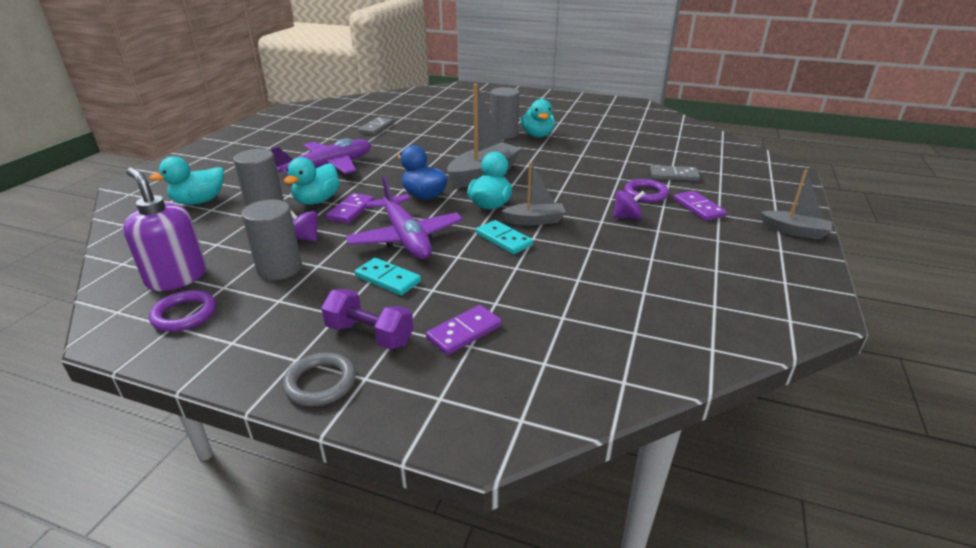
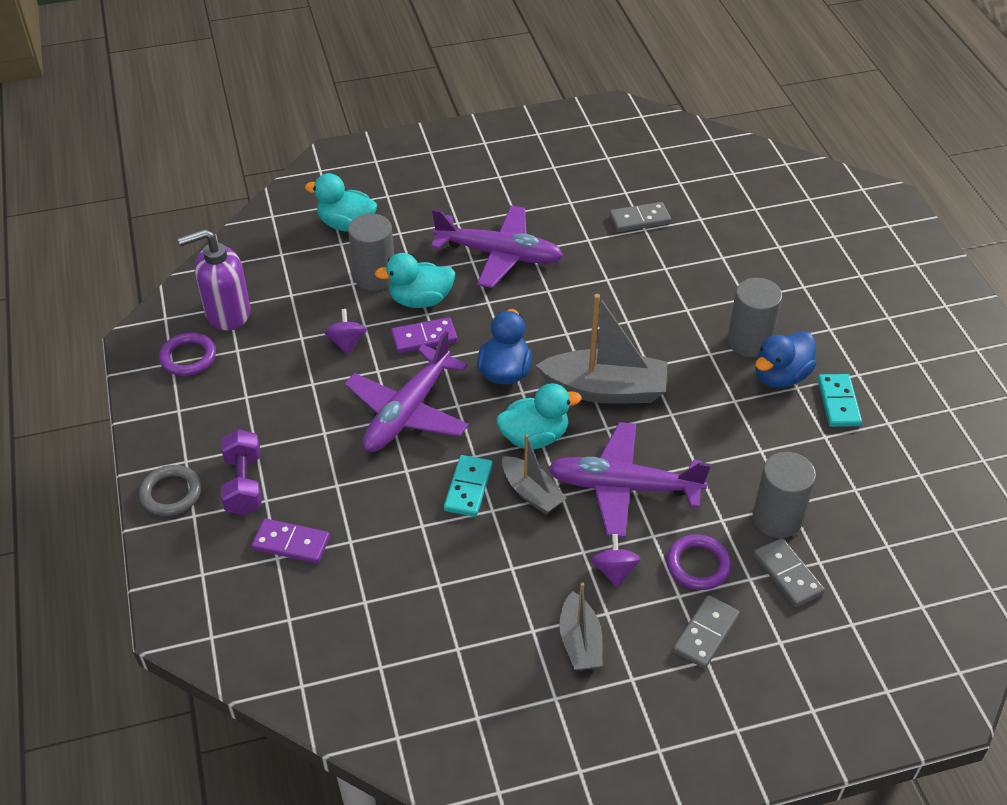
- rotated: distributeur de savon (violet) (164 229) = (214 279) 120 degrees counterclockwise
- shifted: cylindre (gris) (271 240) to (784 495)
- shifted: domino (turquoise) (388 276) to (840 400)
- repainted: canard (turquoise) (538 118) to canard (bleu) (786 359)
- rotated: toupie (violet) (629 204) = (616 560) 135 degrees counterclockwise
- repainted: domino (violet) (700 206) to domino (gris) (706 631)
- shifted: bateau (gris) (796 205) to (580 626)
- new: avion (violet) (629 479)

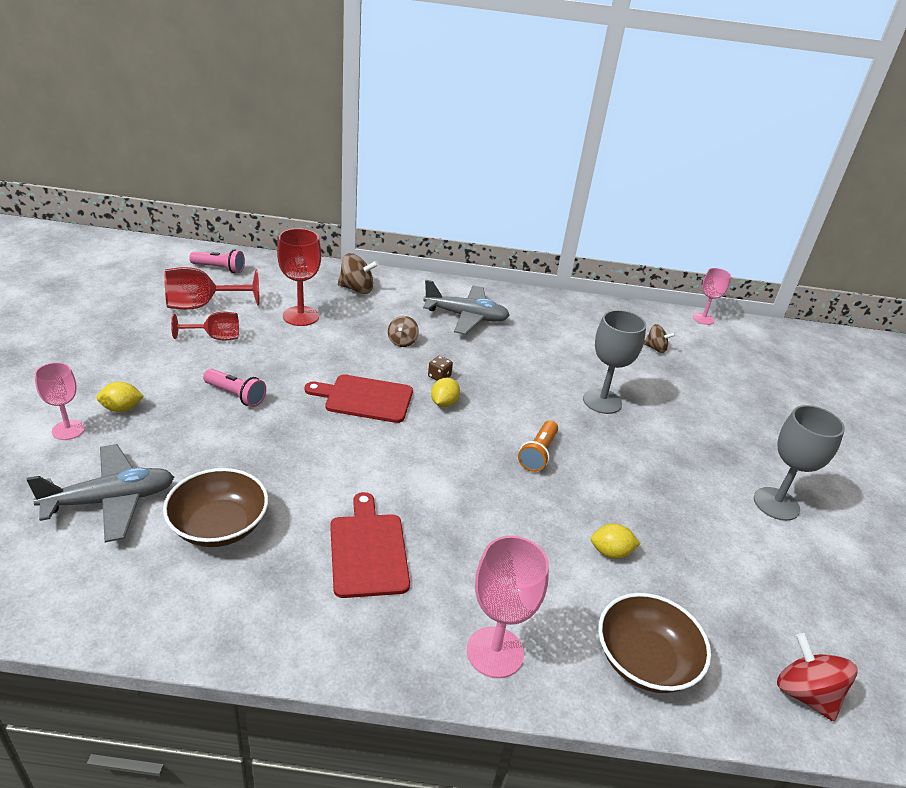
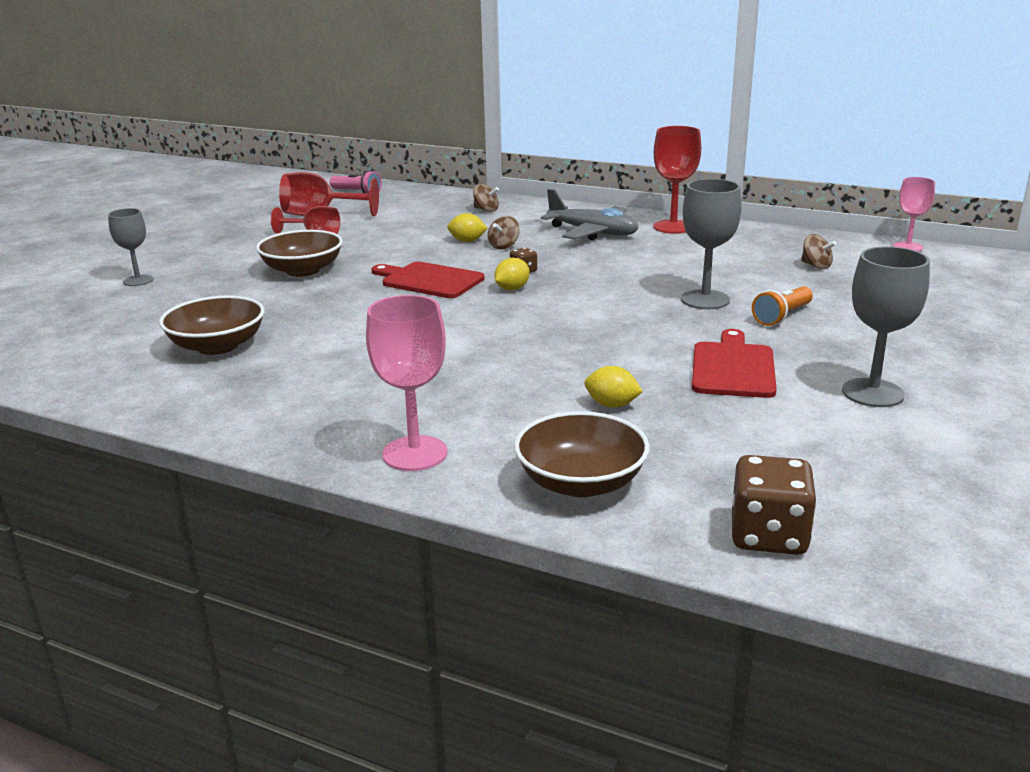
- gone: avion (gris) (100 493)
- repainted: verre à pied (rose) (60 401) to verre à pied (gris) (131 247)
- shifted: citron (jaune) (120 397) to (467 227)
- swapped: lampe de poche (rose) (234 388) to bol (marron) (299 253)
- shifted: verre à pied (rouge) (299 277) to (677 180)
- shifted: planche à découper (rouge) (370 545) to (734 363)
- scaled: toupie (marron) (358 273) = (486 198) x0.65
- shifted: lampe de poche (orange) (538 446) to (782 306)
- swapped: toupie (rouge) (817 677) to dé (marron) (774 505)

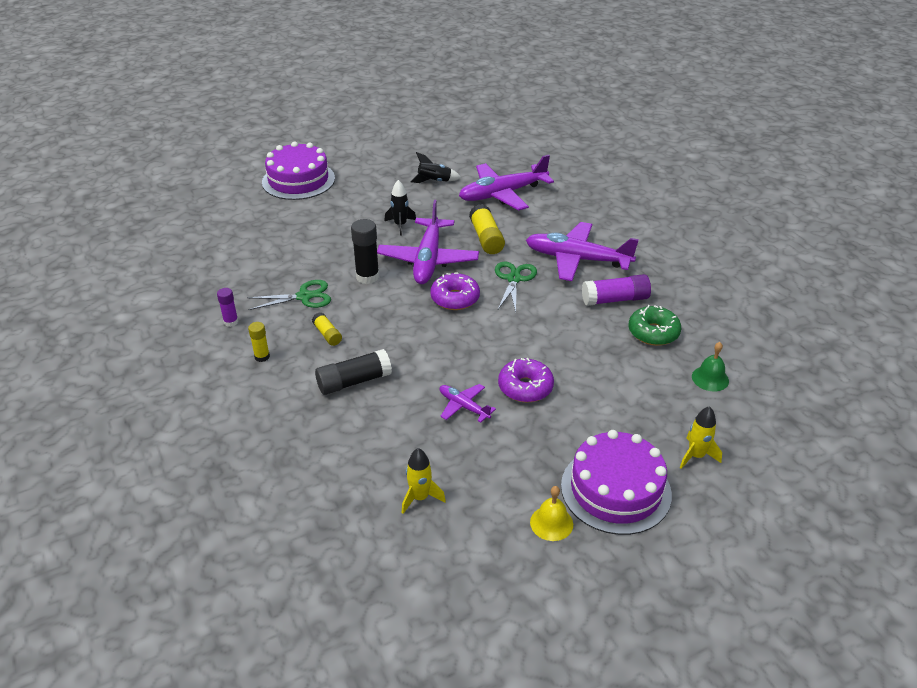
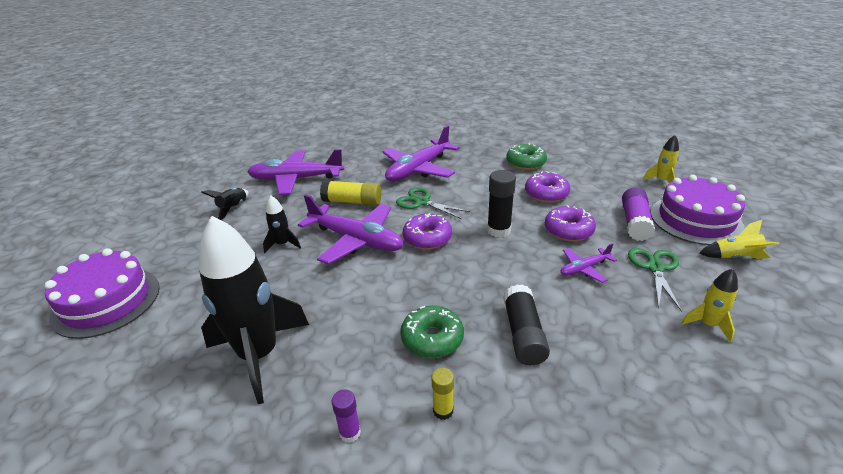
- shifted: ciseaux (vert) (289 295) to (655 280)
- swapped: bâton de colle (jaune) (327 329) to beignet (vert) (432 332)
- shifted: bâton de colle (noir) (365 251) to (501 203)
- rotated: avion (violet) (506 183) = (295 172) 90 degrees clockwise
- swapped: cloche (jaune) (551 513) to fusée (jaune) (739 239)
- shifted: bâton de colle (violet) (616 290) to (638 214)
- gone: cloche (vert) (710 366)
- new: fusée (noir) (254 310)
- new: beignet (violet) (547 187)

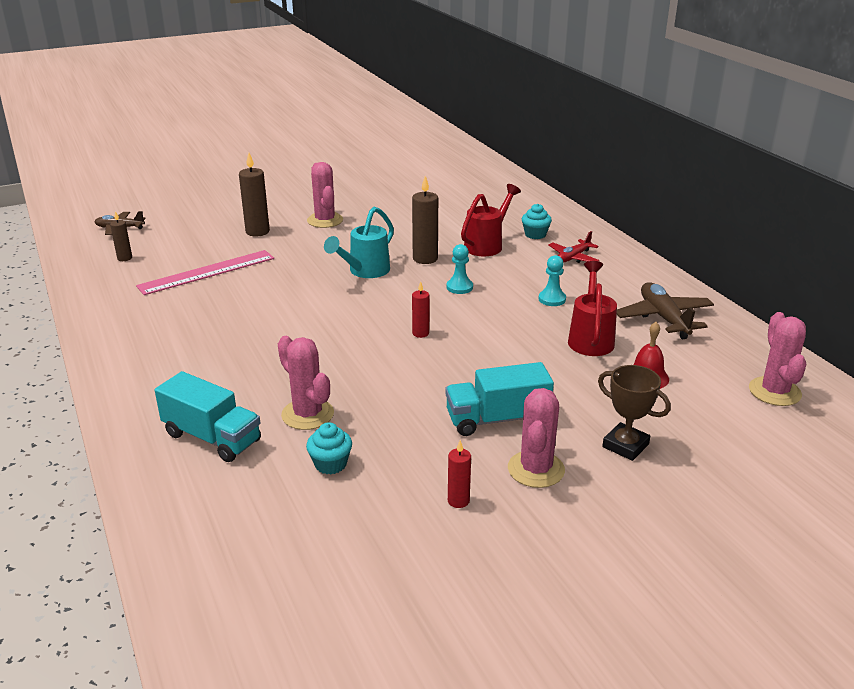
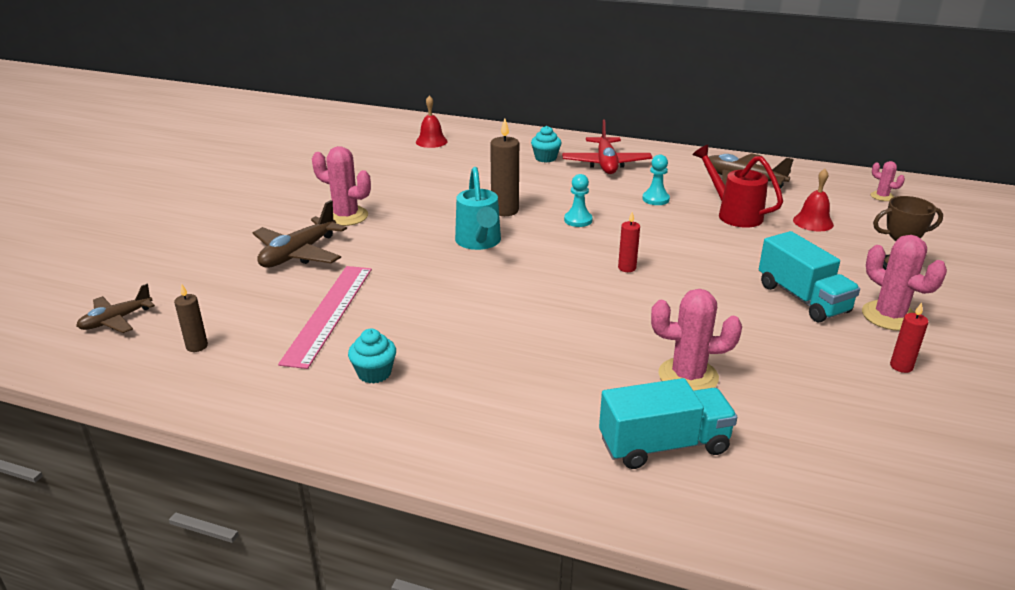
- swapped: bougie (marron) (254 195) to avion (marron) (300 234)
- shifted: muffin (turquoise) (329 448) to (372 356)
- rotated: camion (turquoise) (499 399) = (809 276) 60 degrees counterclockwise
- gone: arrosoir (rouge) (491 220)
- scaled: avion (rouge) (573 247) = (607 147) x1.58
- scaled: cactus (rose) (777 359) = (888 181) x0.53
- new: cloche (rouge) (432 121)

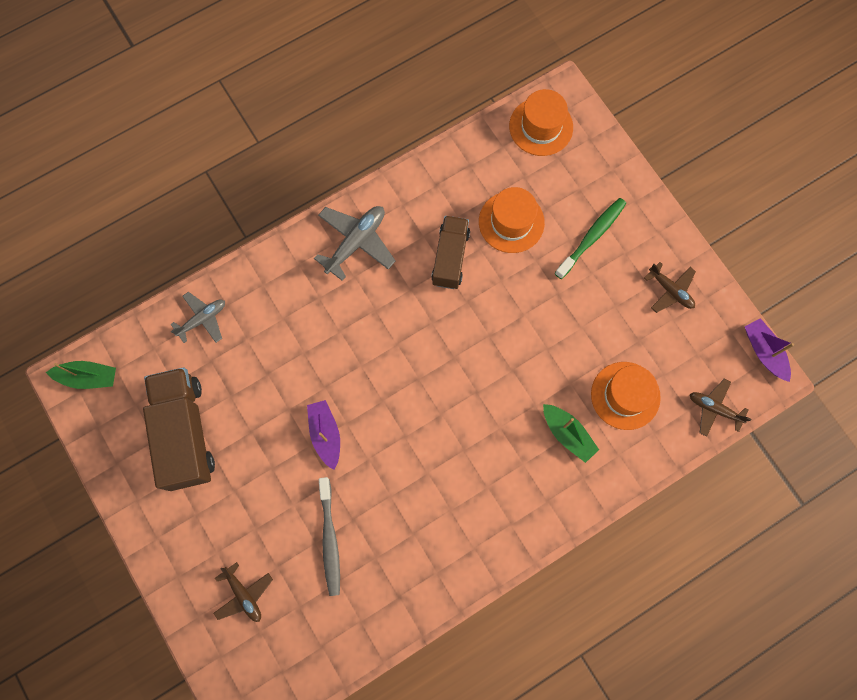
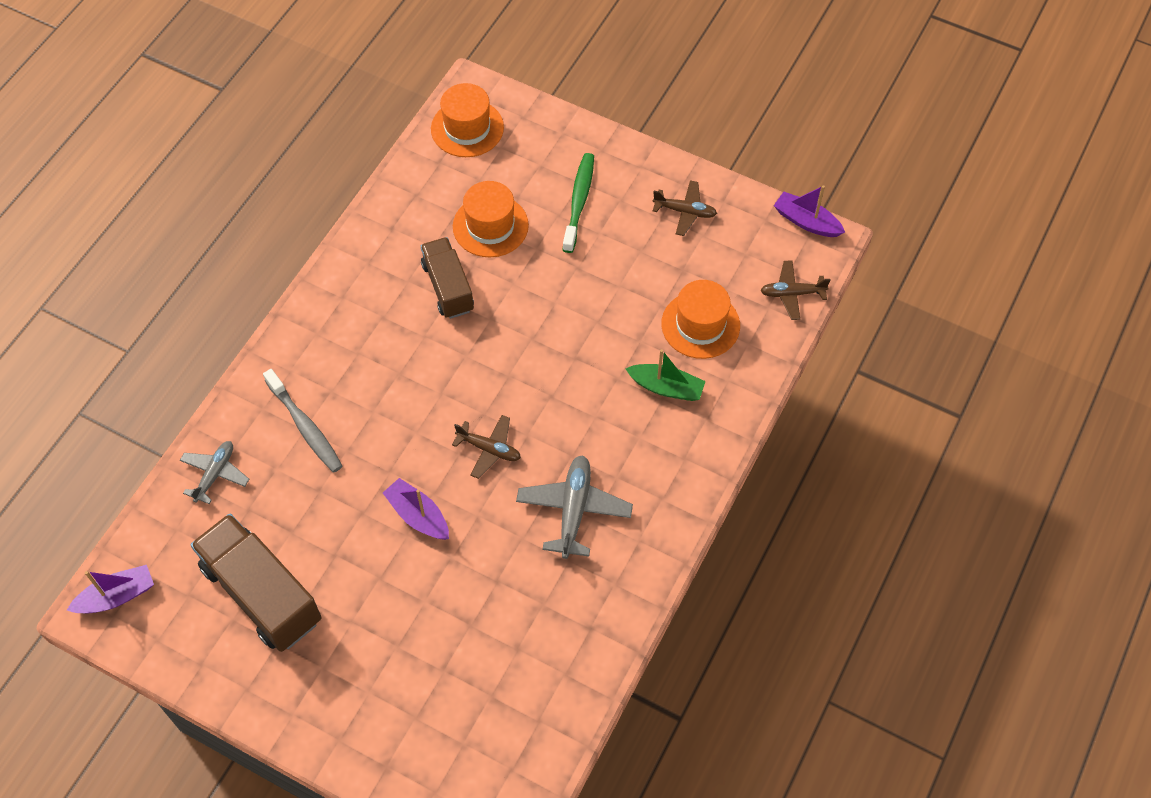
- repainted: bateau (vert) (81 375) to bateau (violet) (110 589)
- shifted: avion (marron) (243 592) to (486 447)
- shifted: avion (gris) (355 243) to (574 507)
- shifted: brosse à dents (gris) (329 536) to (302 421)

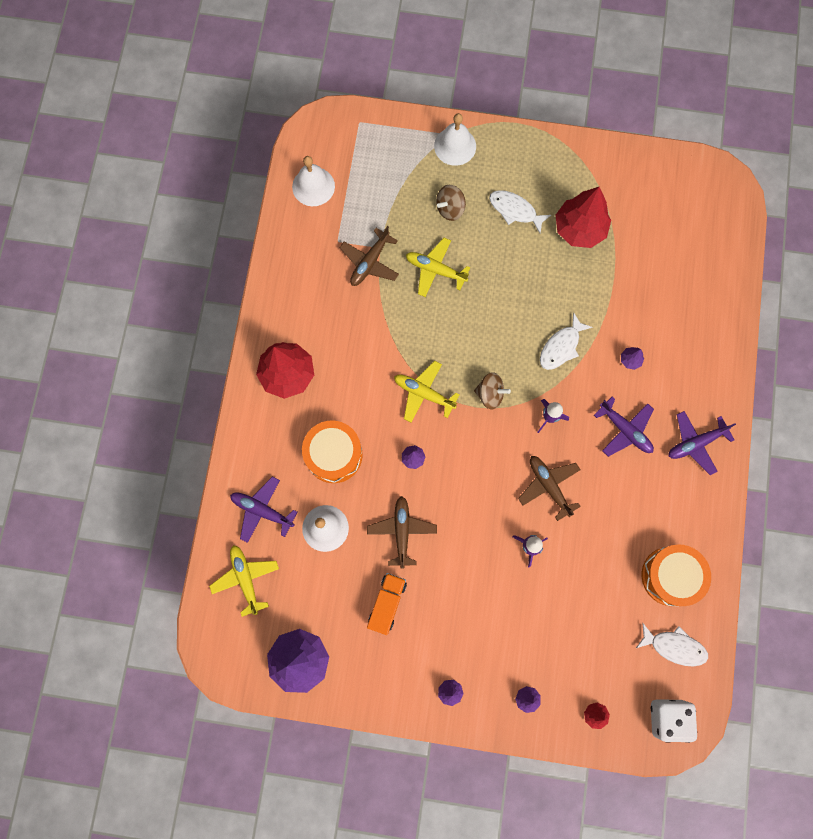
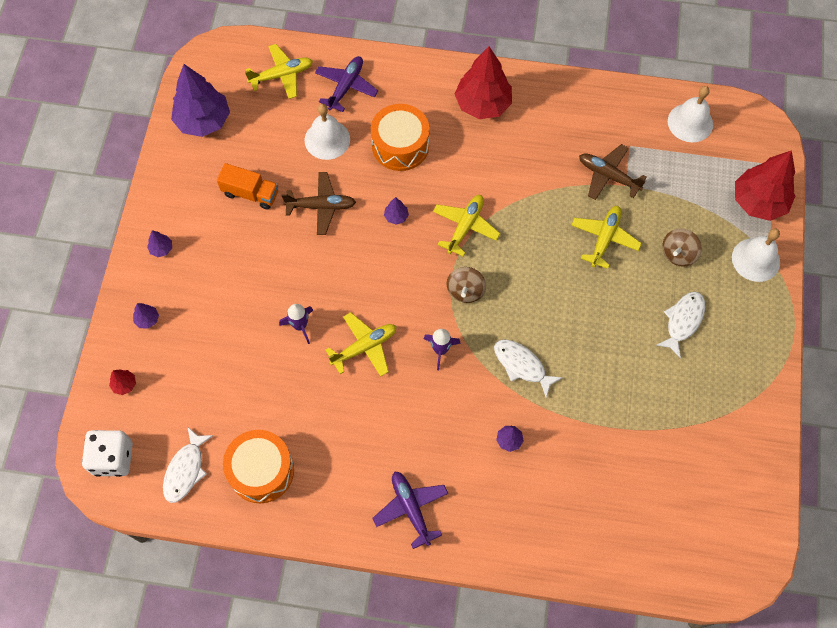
- rotated: toupie (marron) (451 203) = (682 247) 105 degrees counterclockwise
- repainted: avion (marron) (549 488) to avion (jaune) (360 344)
- shifted: arbre (rouge) (583 217) to (765 185)
- gone: avion (violet) (624 427)

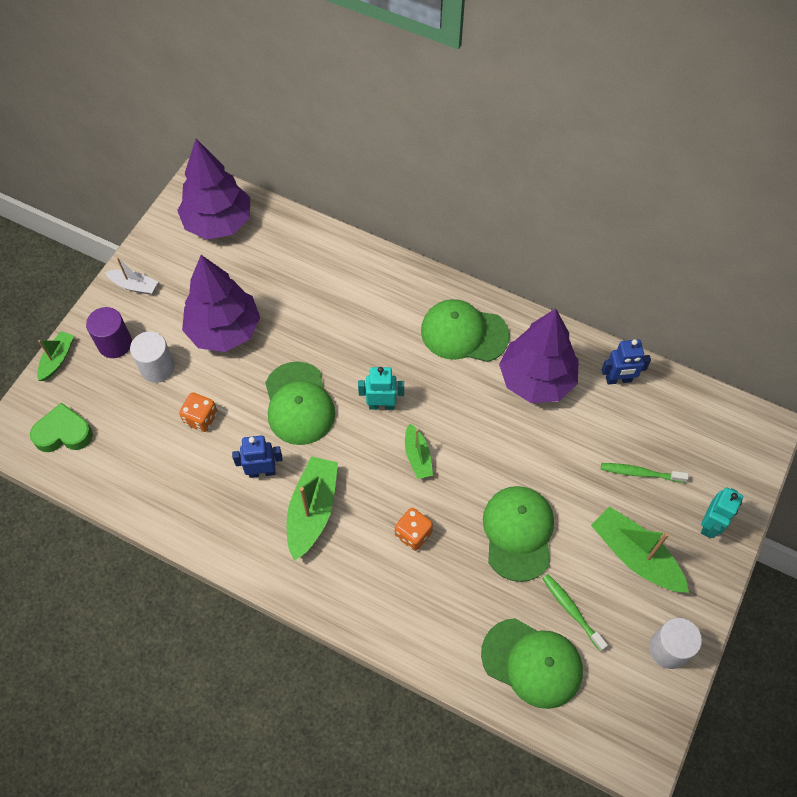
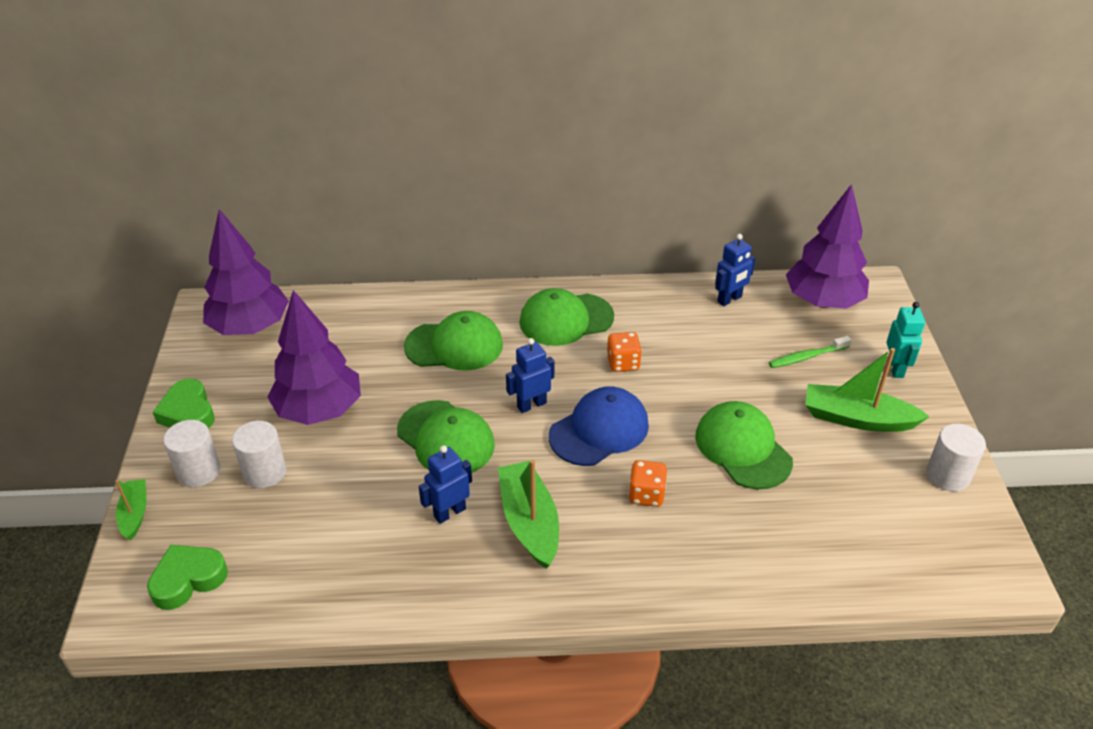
- repainted: cylindre (violet) (109 332) to cylindre (blanc) (191 453)
- swapped: bateau (blanc) (131 276) to cœur (vert) (183 404)
- shifted: dé (orange) (198 412) to (624 352)
- repainted: robot (turquoise) (381 388) to robot (bleu) (530 375)
- swapped: bateau (vert) (419 451) to casquette (bleu) (599 426)
- shifted: casquette (vert) (532 663) to (453 341)
- shifted: arbre (violet) (539 356) to (827 246)
- gone: brosse à dents (vert) (575 613)

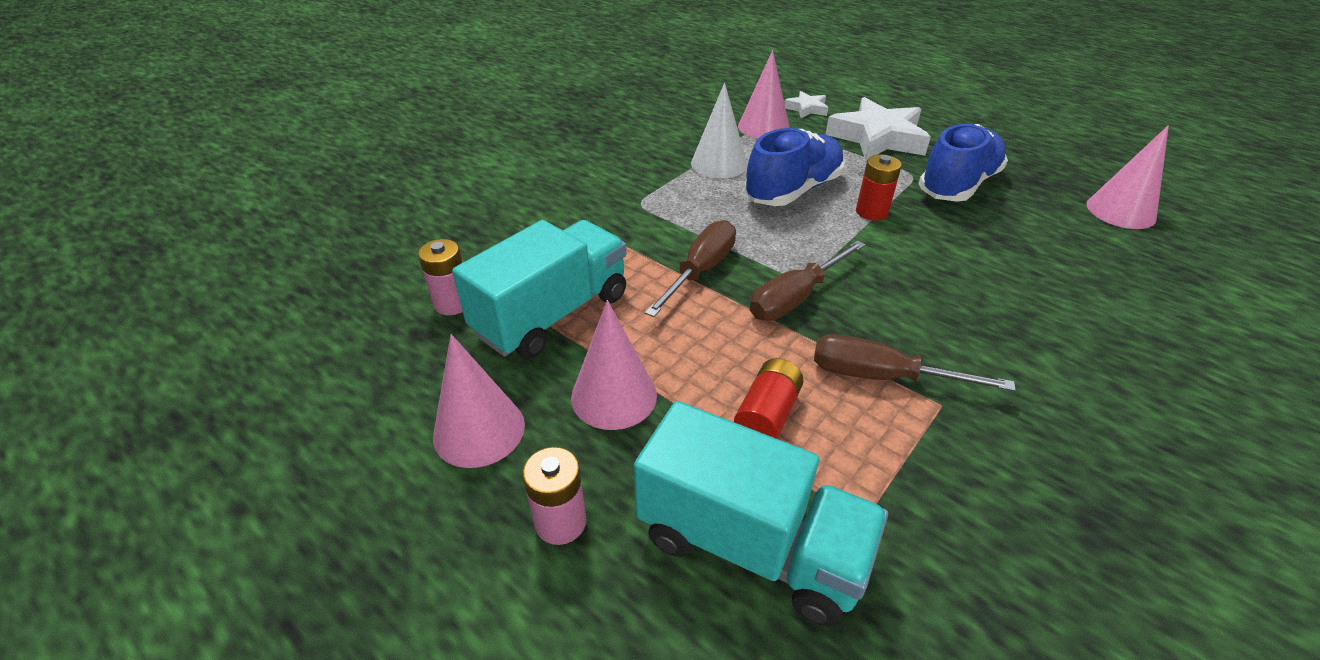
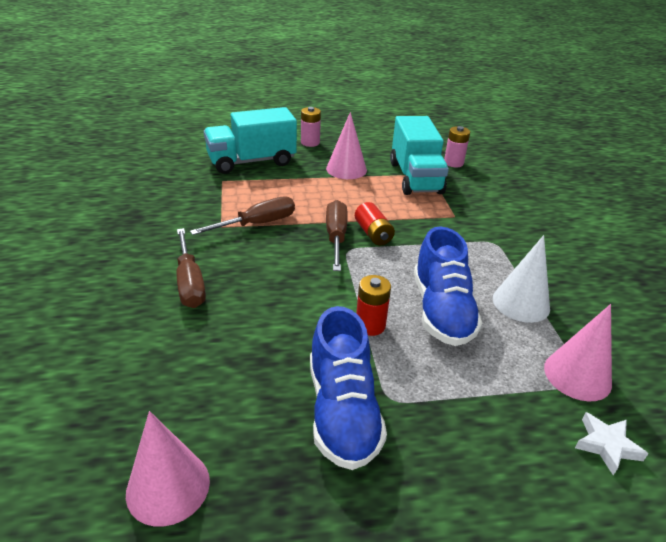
- gone: cône (rose) (479 401)
- shifted: tournevis (marron) (690 268) to (191 268)
- shifted: pile (rouge) (769 398) to (375 223)
- gone: étoile (blanc) (878 129)

